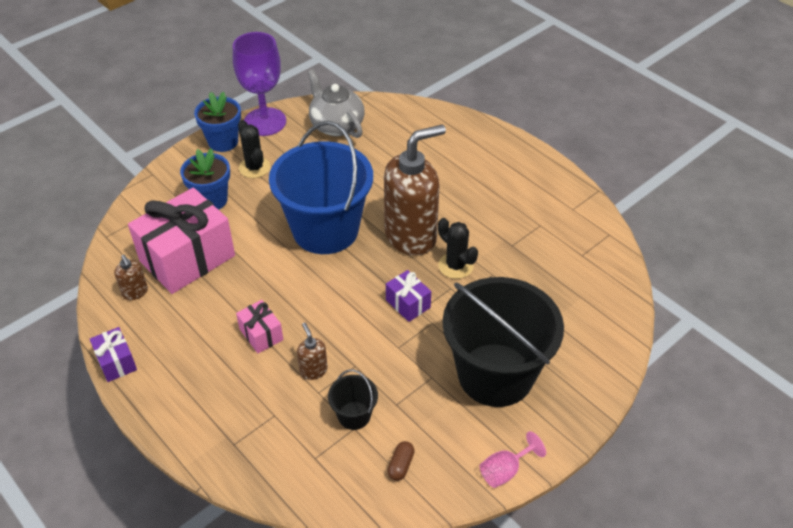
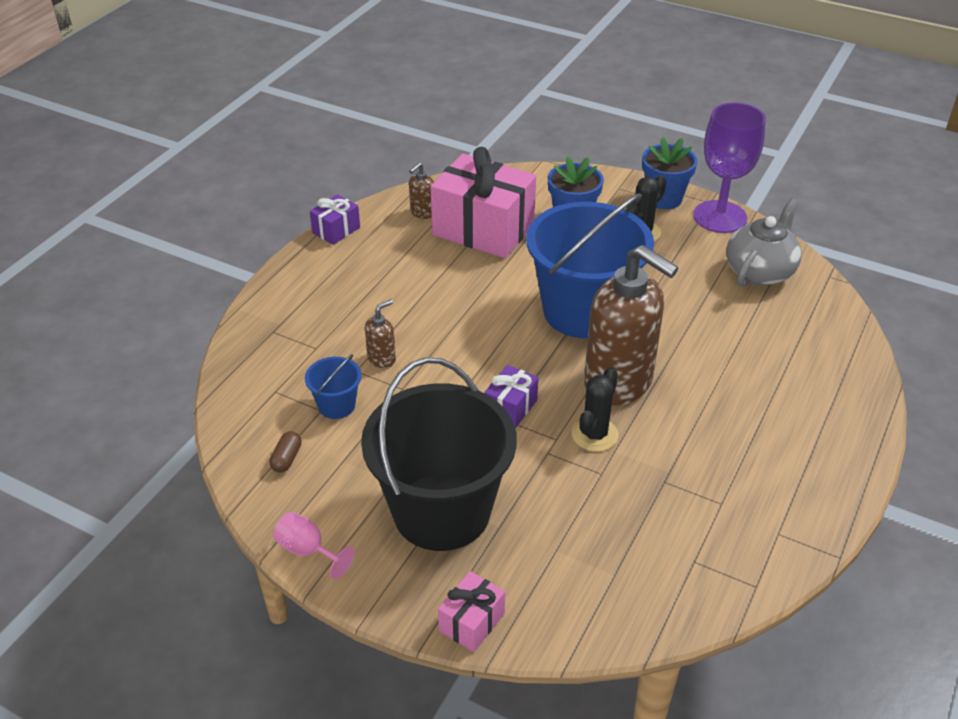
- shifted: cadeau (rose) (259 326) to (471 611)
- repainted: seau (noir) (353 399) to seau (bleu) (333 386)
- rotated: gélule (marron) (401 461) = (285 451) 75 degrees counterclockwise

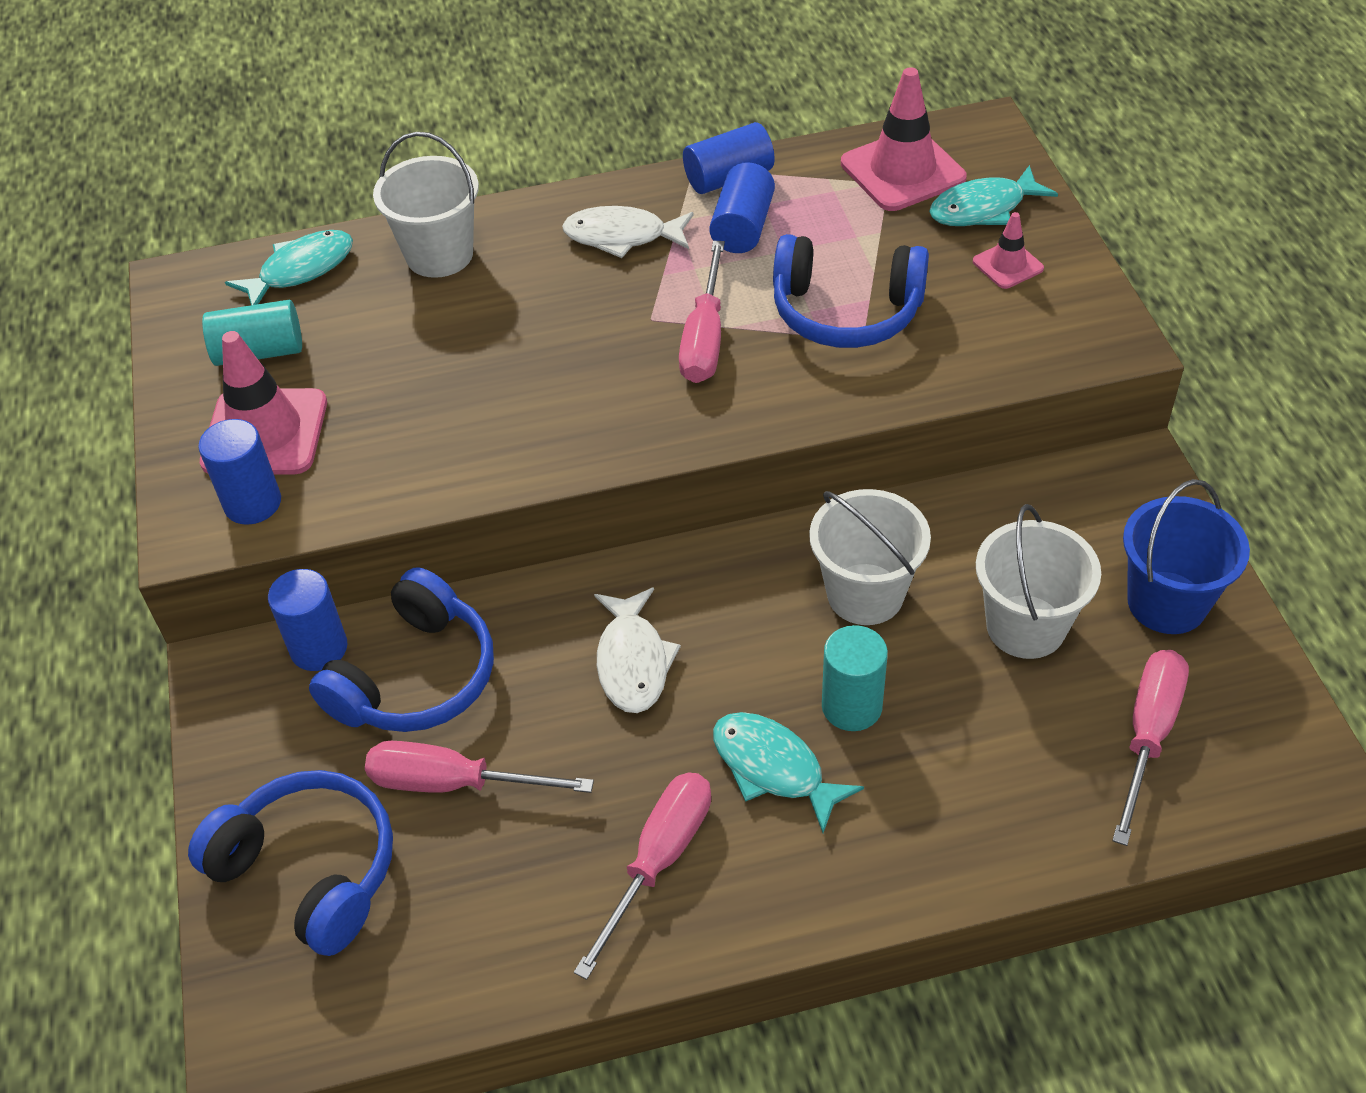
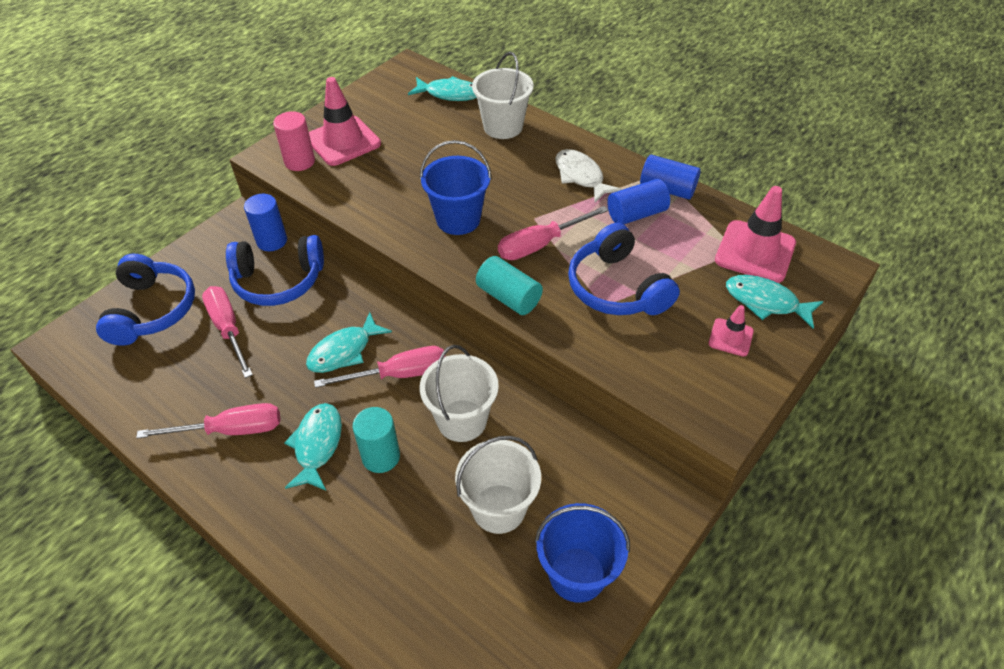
- repainted: cylindre (bleu) (239 472) to cylindre (rose) (294 141)
- shifted: cylindre (turquoise) (252 333) to (509 285)
- repainted: poisson (blanc) (637 650) to poisson (turquoise) (349 342)
- shifted: tournevis (rose) (1150 748) to (379 367)
- new: seau (bleu) (456 187)

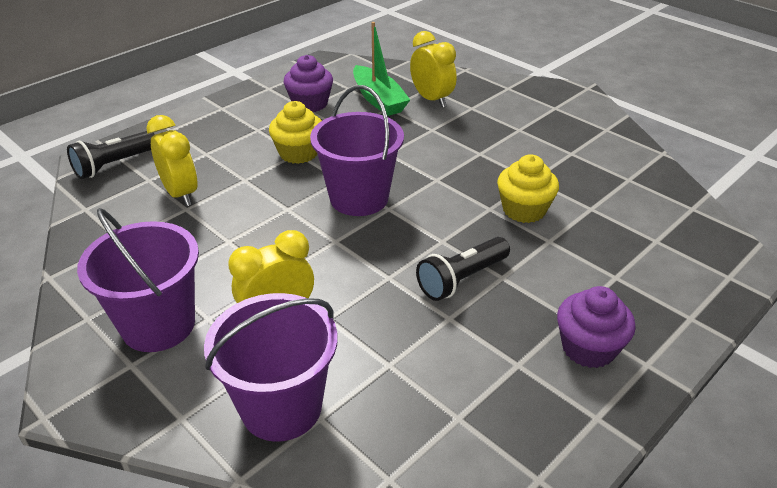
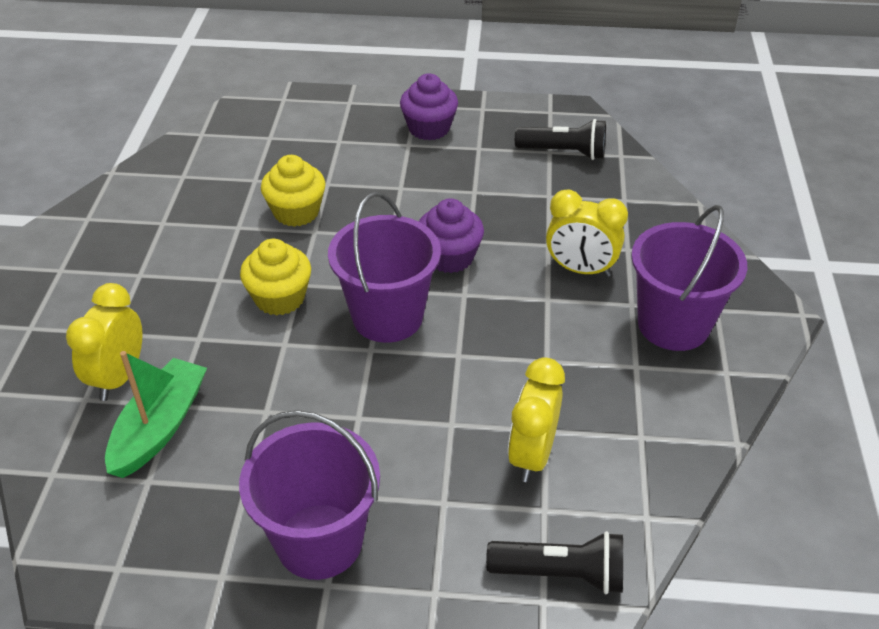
- shifted: seau (violet) (271 367) to (309 495)
- shifted: muffin (jaune) (295 132) to (275 277)
- shifted: muffin (violet) (308 83) to (451 235)
- shifted: lampe de poche (noir) (463 269) to (560 139)

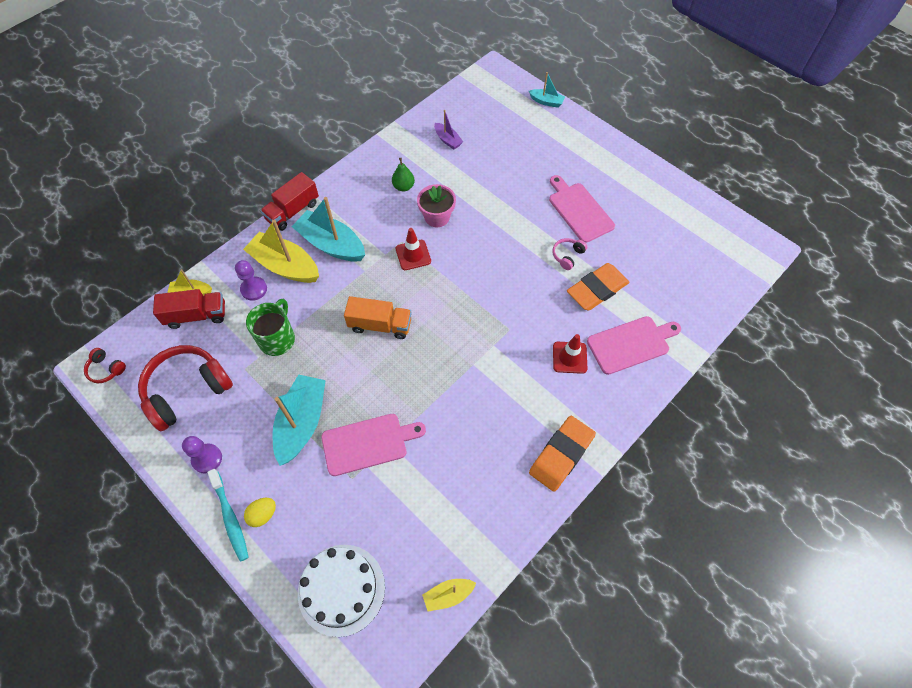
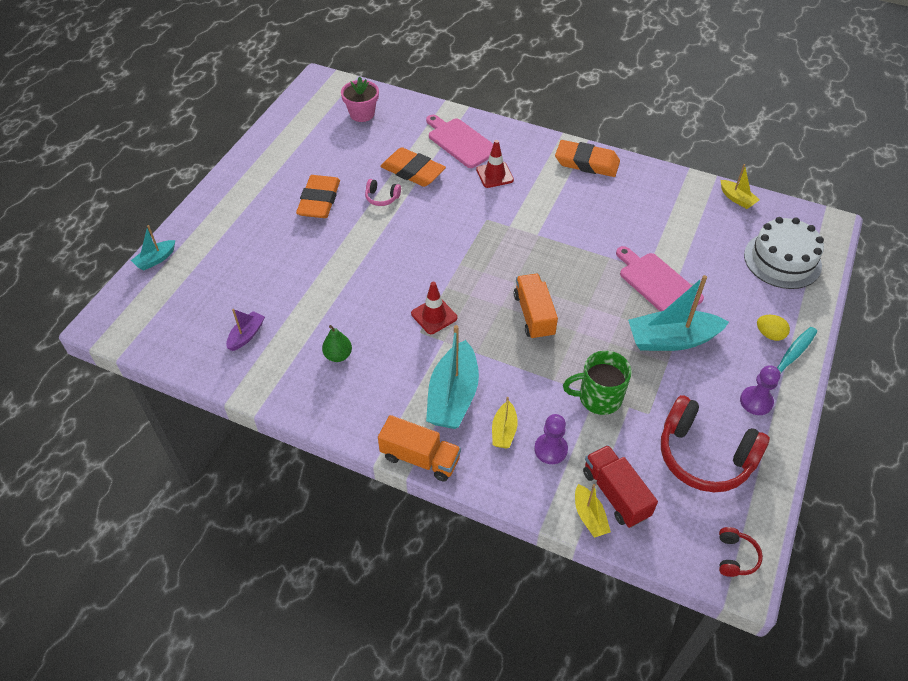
- scaled: bateau (jaune) (281 251) = (505 422) x0.51
- repainted: camion (rouge) (289 201) to camion (orange) (419 448)
- shifted: pot de fleurs (rose) (436 205) to (360 99)
- rotated: bateau (turquoise) (547 90) = (153 247) 135 degrees counterclockwise
- swapped: planche à découper (rose) (582 209) to gomme (orange) (318 196)

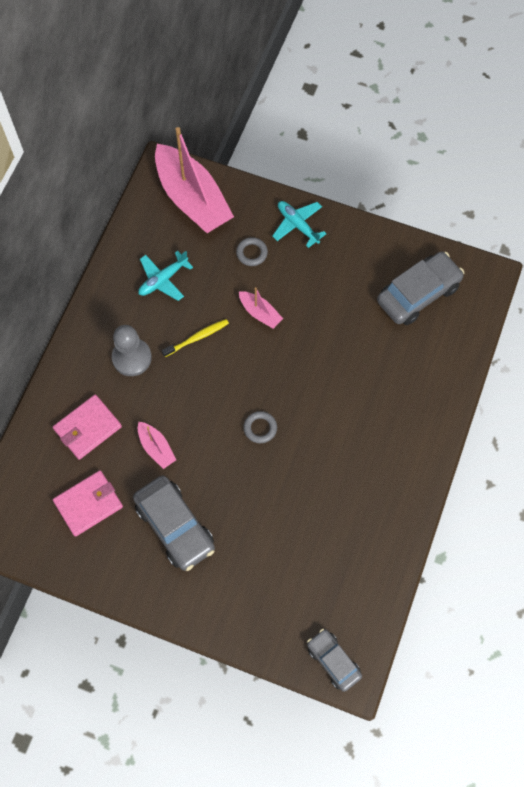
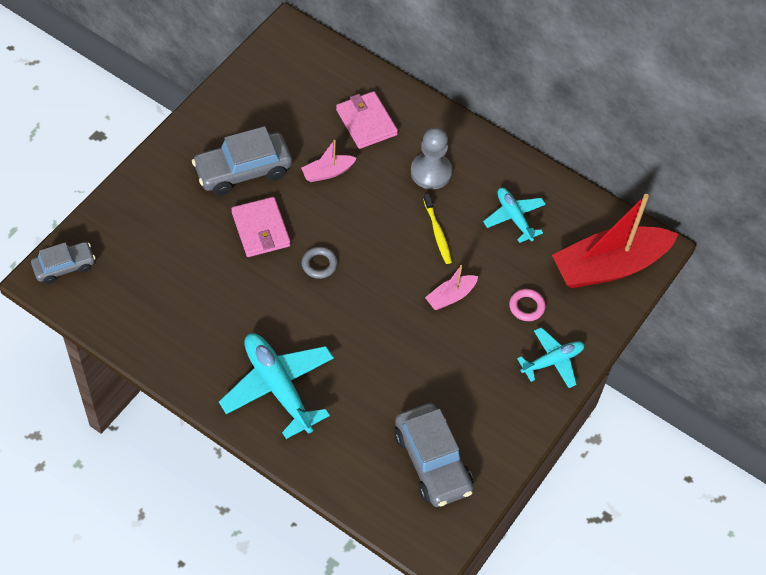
- shifted: portefeuille (rose) (88 503) to (261 227)
- repainted: bateau (rose) (194 180) to bateau (rouge) (615 241)
- repainted: anneau (gris) (252 251) to anneau (rose) (527 305)
- new: avion (turquoise) (276 386)

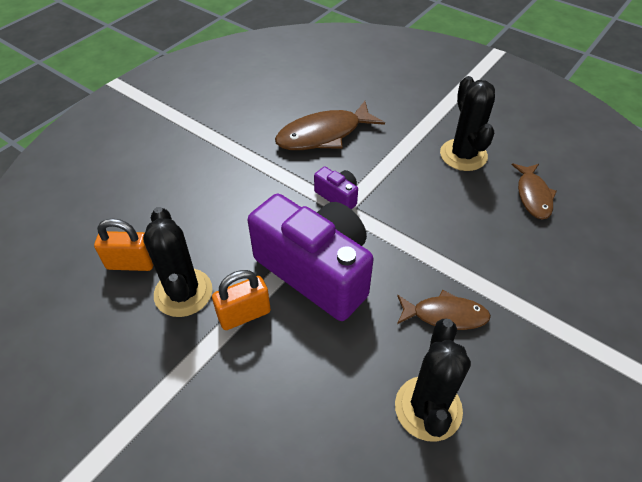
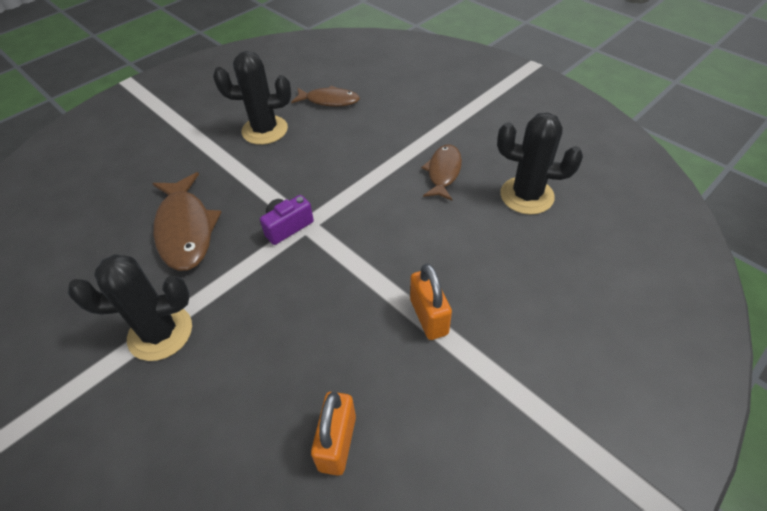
- shifted: cactus (noir) (177 262) to (130 307)
- gone: appareil photo (violet) (311 257)

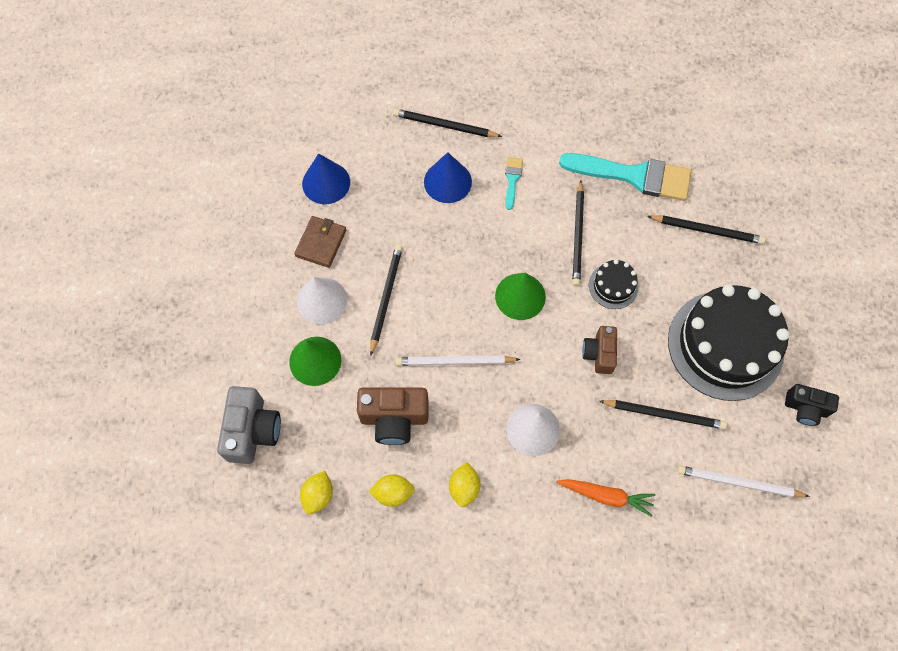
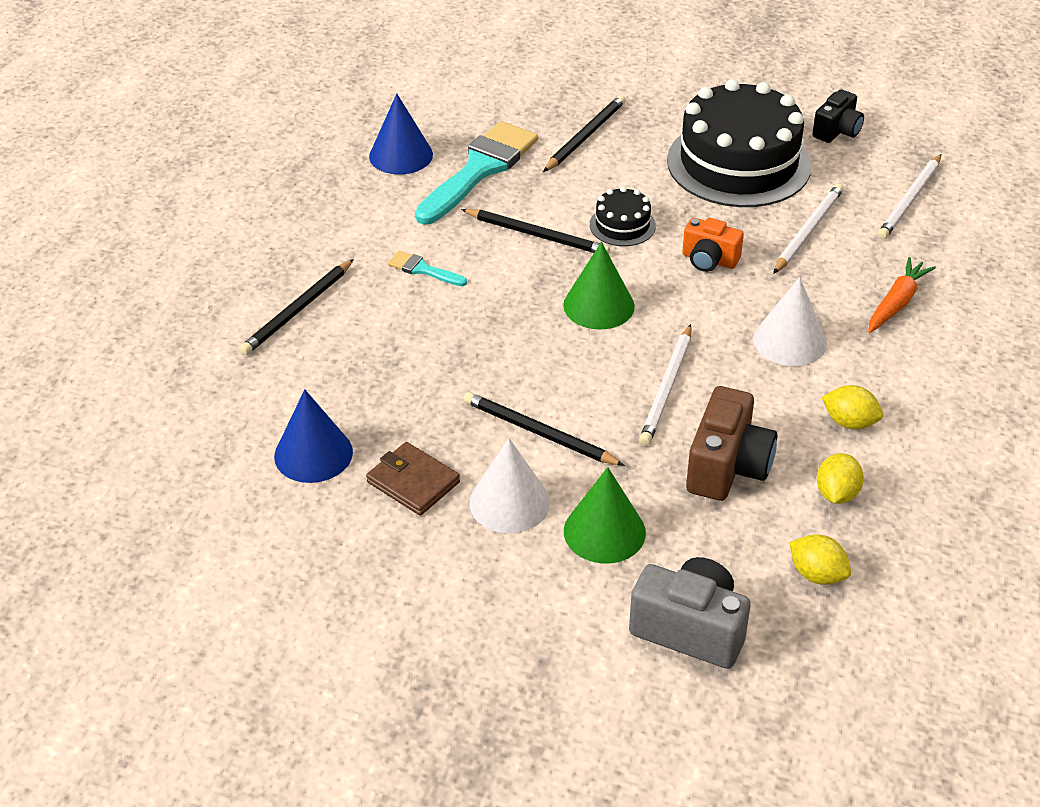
- shifted: cône (bleu) (448 177) to (401 134)
- repainted: appareil photo (marron) (599 350) to appareil photo (orange) (713 245)
- repainted: crayon (noir) (663 414) to crayon (blanc) (808 229)

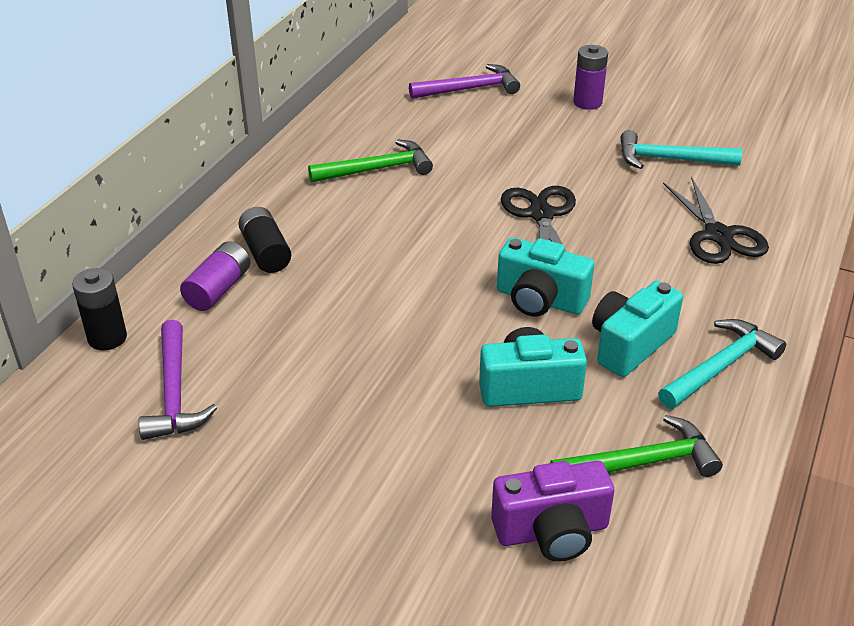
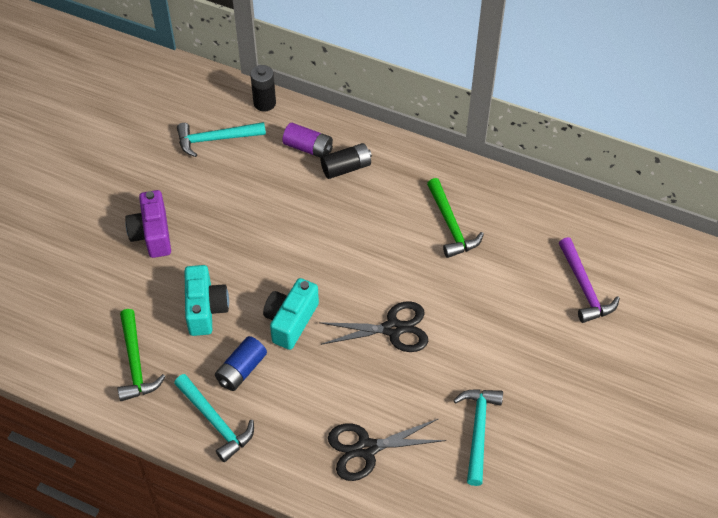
- repainted: marteau (violet) (177 380) to marteau (turquoise) (221 139)
- shifted: appareil photo (violet) (552 511) to (148 224)
- gone: pile (violet) (590 77)
- swapped: appareil photo (turquoise) (637 329) to pile (bleu) (241 363)

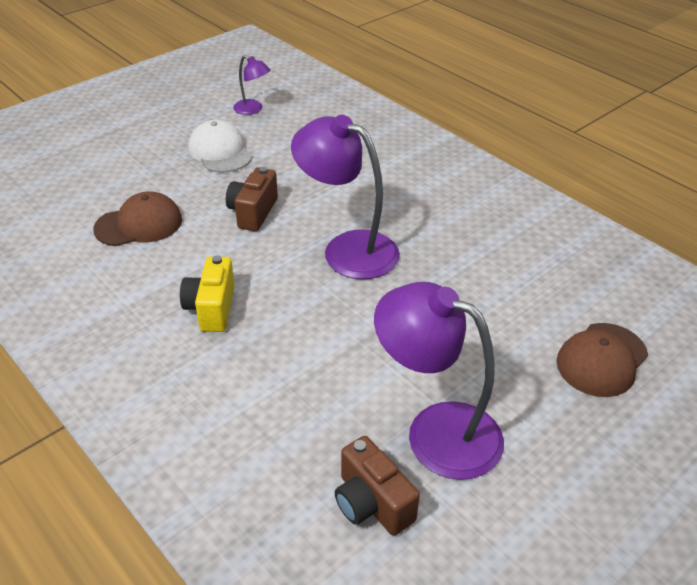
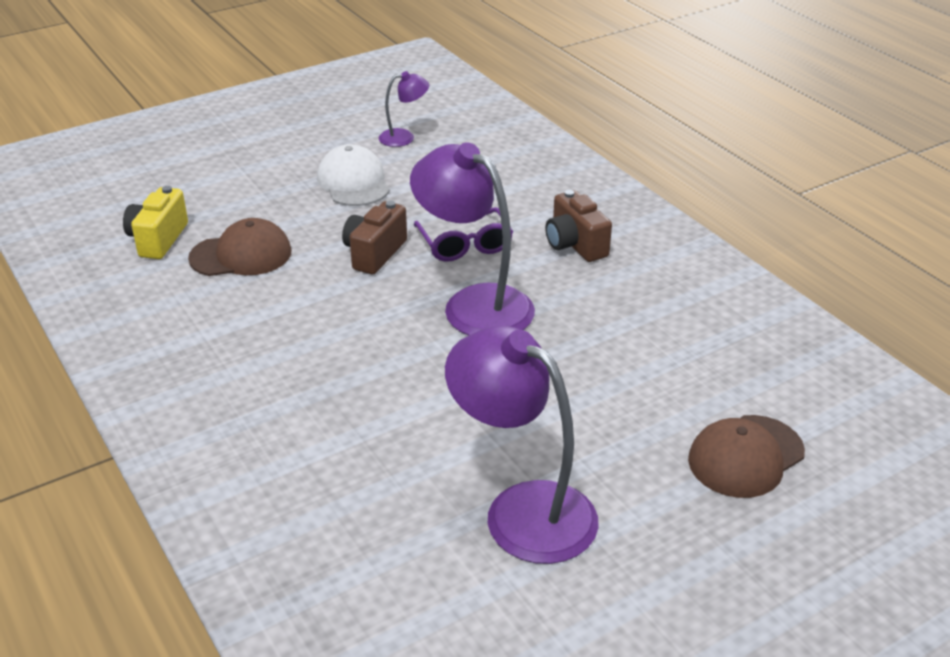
- shifted: appareil photo (jaune) (207 293) to (155 222)
- rotated: lampe (violet) (252 85) = (404 109) 60 degrees counterclockwise
- shifted: appareil photo (marron) (377 486) to (578 226)
- new: lunettes (violet) (463 234)

